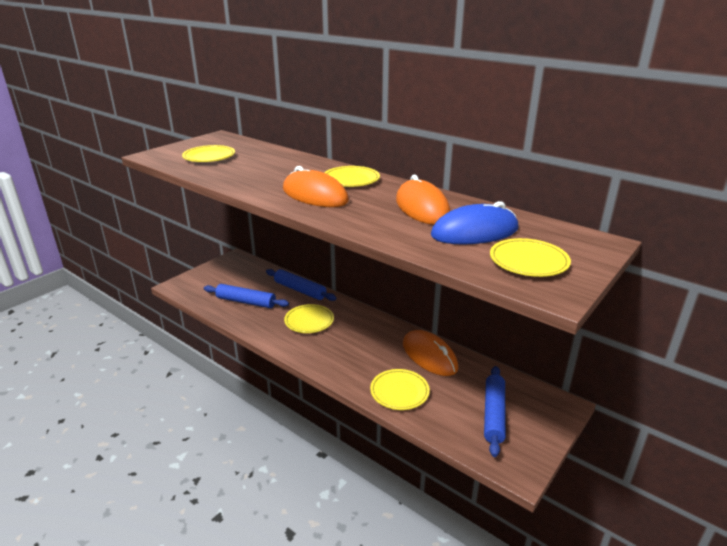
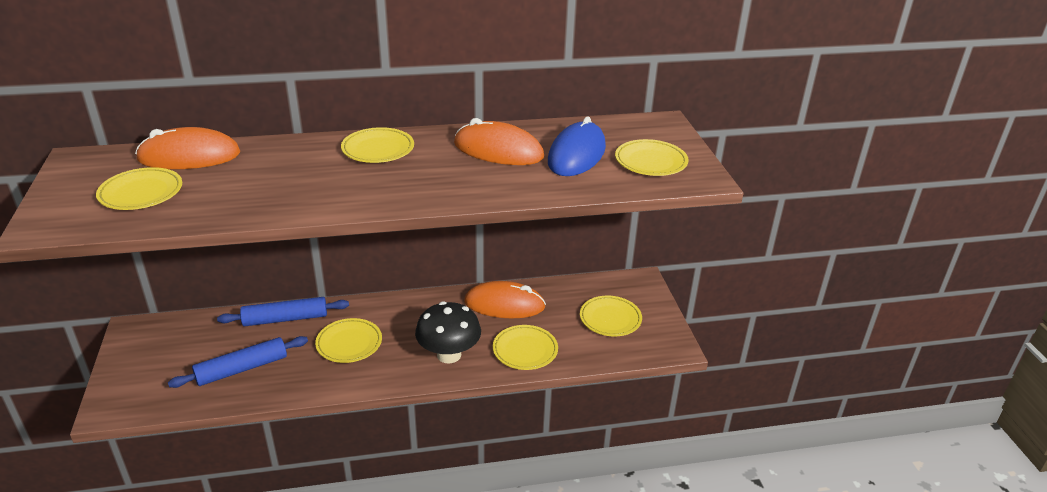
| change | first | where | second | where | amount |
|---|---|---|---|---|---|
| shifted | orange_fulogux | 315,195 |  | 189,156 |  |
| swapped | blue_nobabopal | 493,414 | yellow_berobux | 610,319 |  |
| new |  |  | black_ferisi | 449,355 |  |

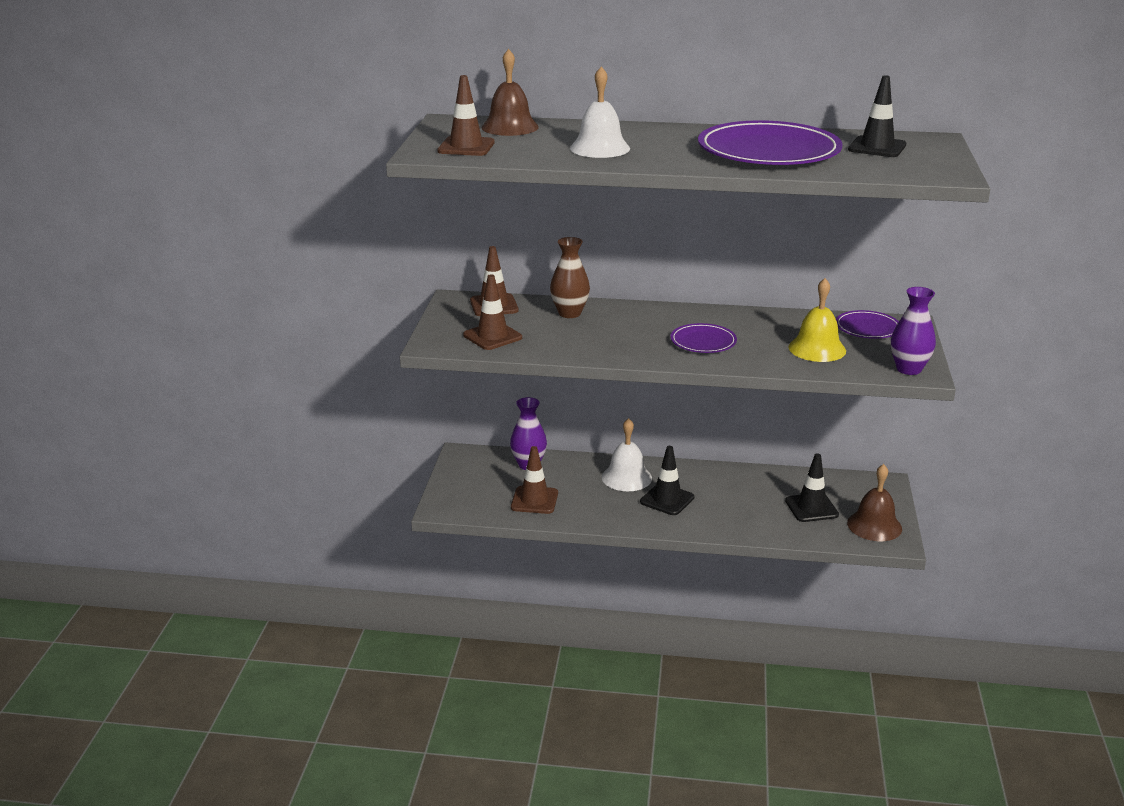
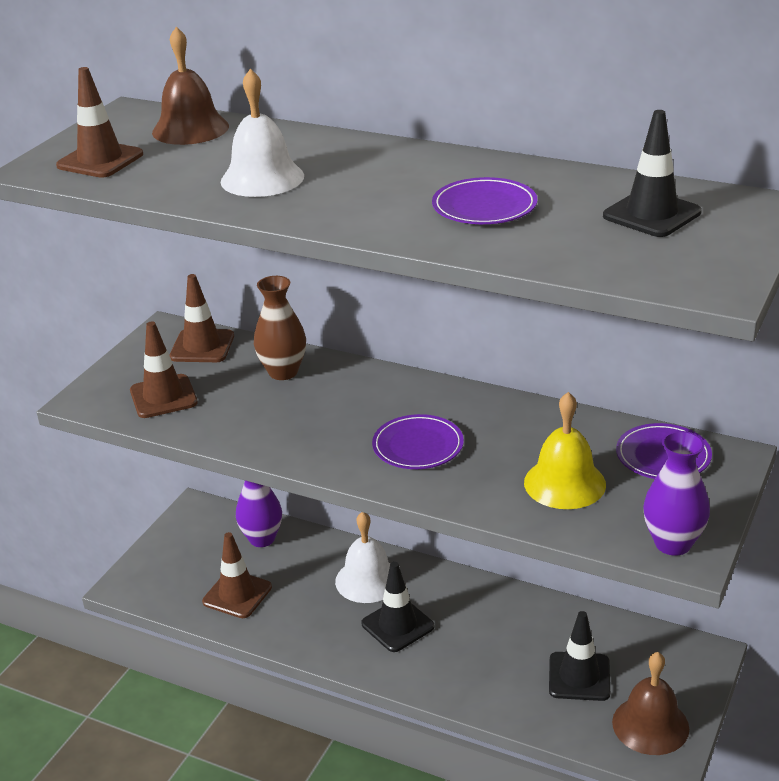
| change | first | where | second | where | amount |
|---|---|---|---|---|---|
| scaled | purple_berobux | 768,151 |  | 484,207 | x0.50 |

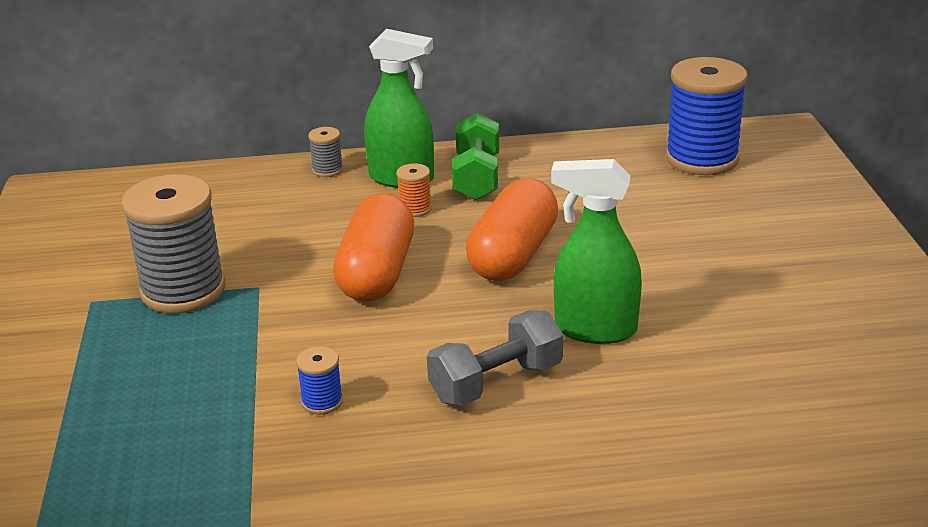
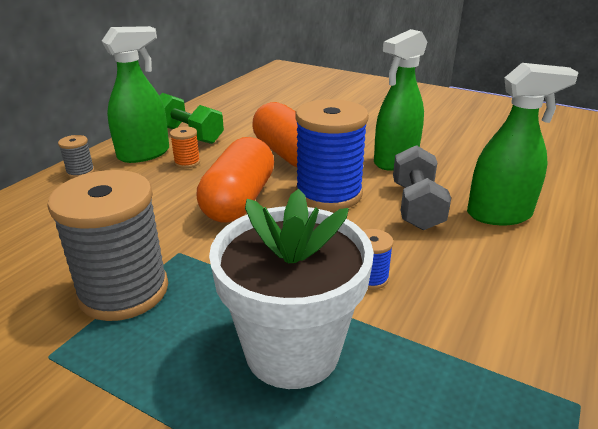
| change | first | where | second | where | amount |
|---|---|---|---|---|---|
| shifted | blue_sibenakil | 702,159 |  | 328,194 |  |
| rotated | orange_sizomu | 377,273 |  | 239,200 | 60 degrees clockwise |
| new |  |  | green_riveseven | 499,215 |  |
| new |  |  | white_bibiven | 292,350 |  |

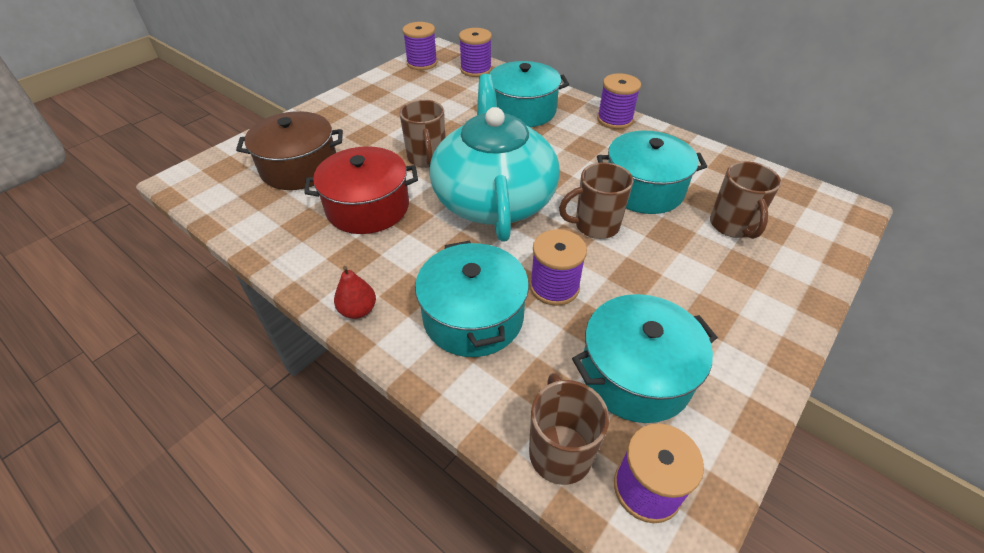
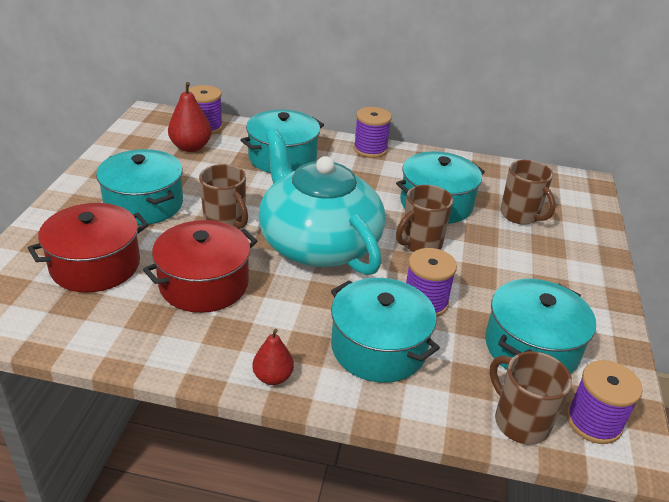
| change | first | where | second | where | amount |
|---|---|---|---|---|---|
| gone | purple_sibenakil | 422,63 |  |  |  |
| repainted | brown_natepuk | 299,168 | red_natepuk | 95,265 |  |
| new |  |  | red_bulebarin | 191,147 |  |
| new |  |  | turquoise_natepuk | 144,204 |  |

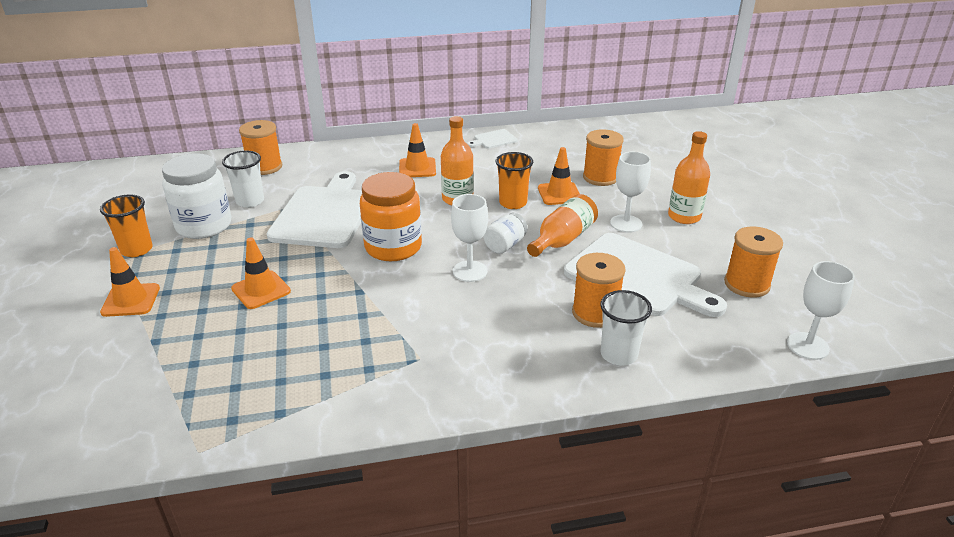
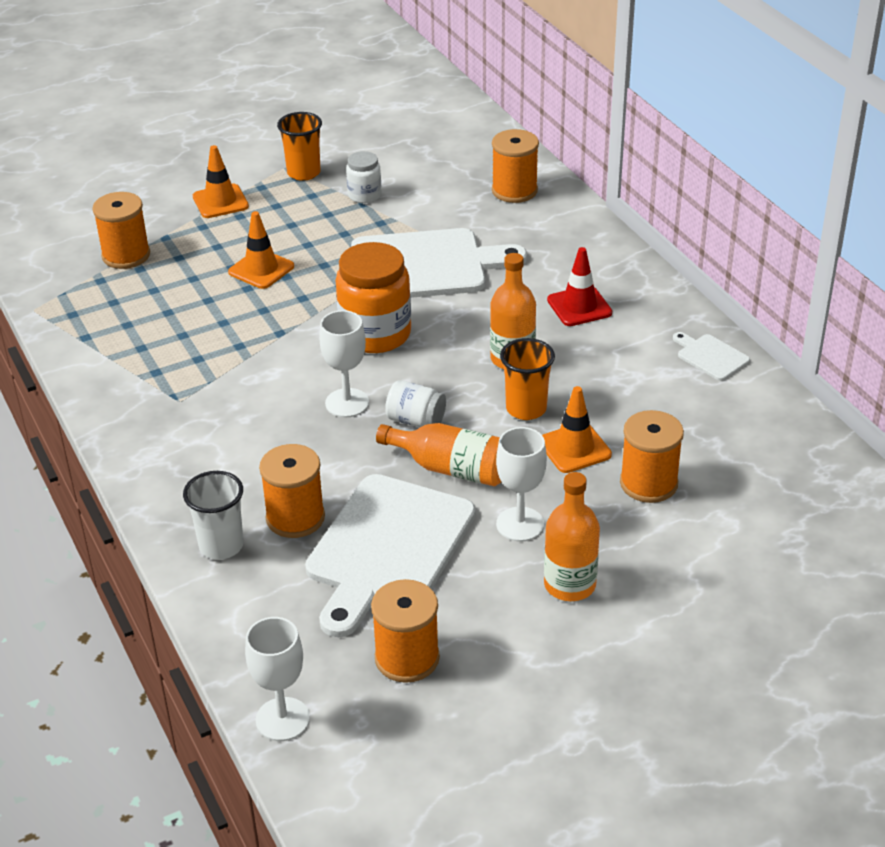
| change | first | where | second | where | amount |
|---|---|---|---|---|---|
| repainted | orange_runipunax | 417,168 | red_runipunax | 579,306 |  |
| gone | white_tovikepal | 250,201 |  |  |  |
| scaled | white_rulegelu | 204,226 |  | 364,195 | x0.53 |
| new |  |  | orange_sibenakil | 126,255 |  |

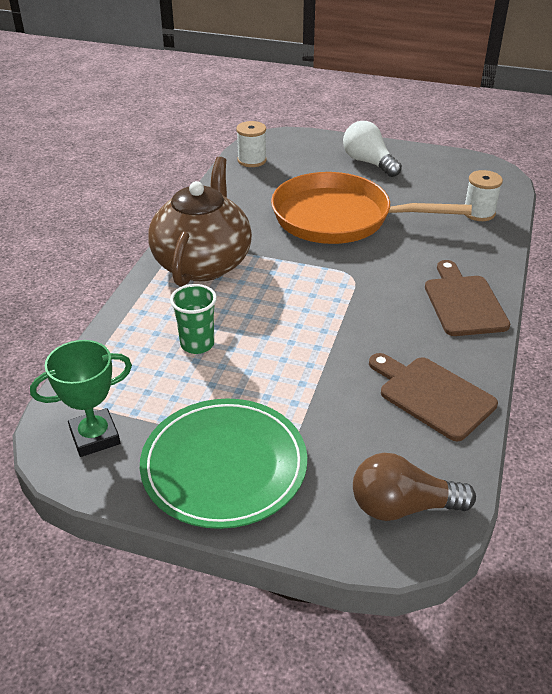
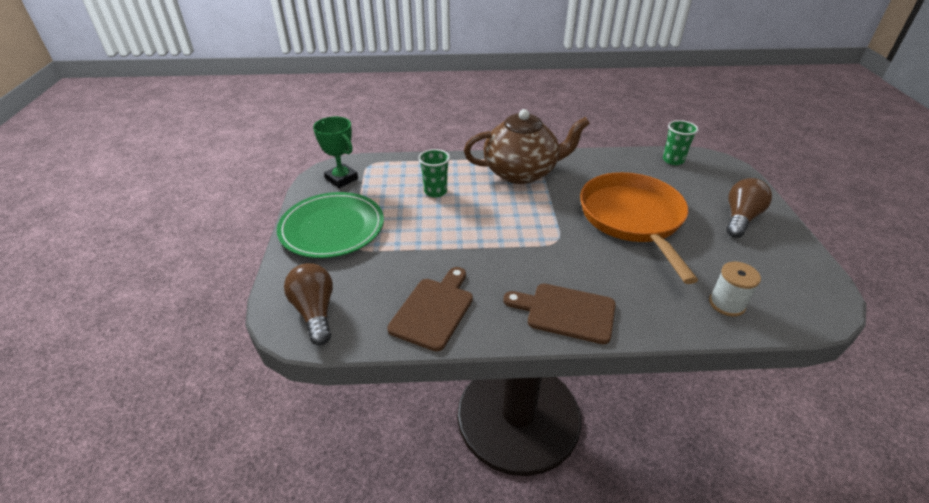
| change | first | where | second | where | amount |
|---|---|---|---|---|---|
| swapped | white_sibenakil | 252,160 | green_tovikepal | 673,160 |  |
| repainted | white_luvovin | 369,163 | brown_luvovin | 740,218 |  |
| rotated | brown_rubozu | 463,303 |  | 566,312 | 135 degrees counterclockwise |

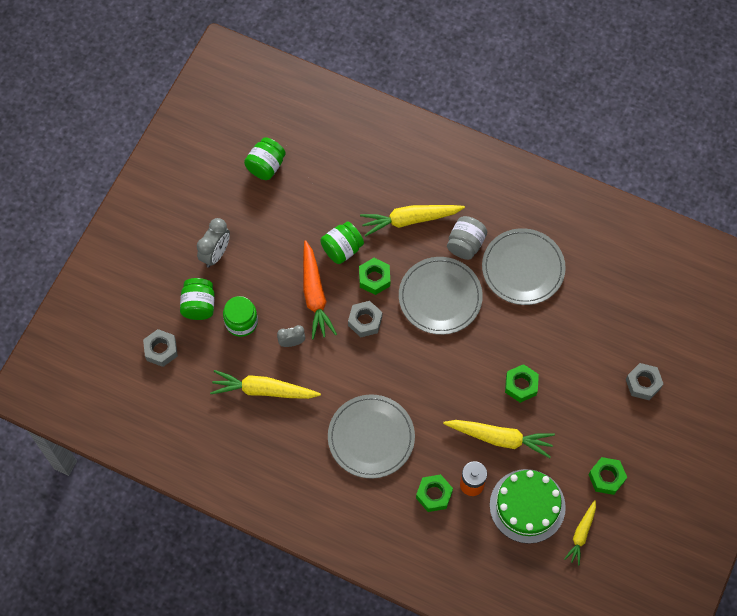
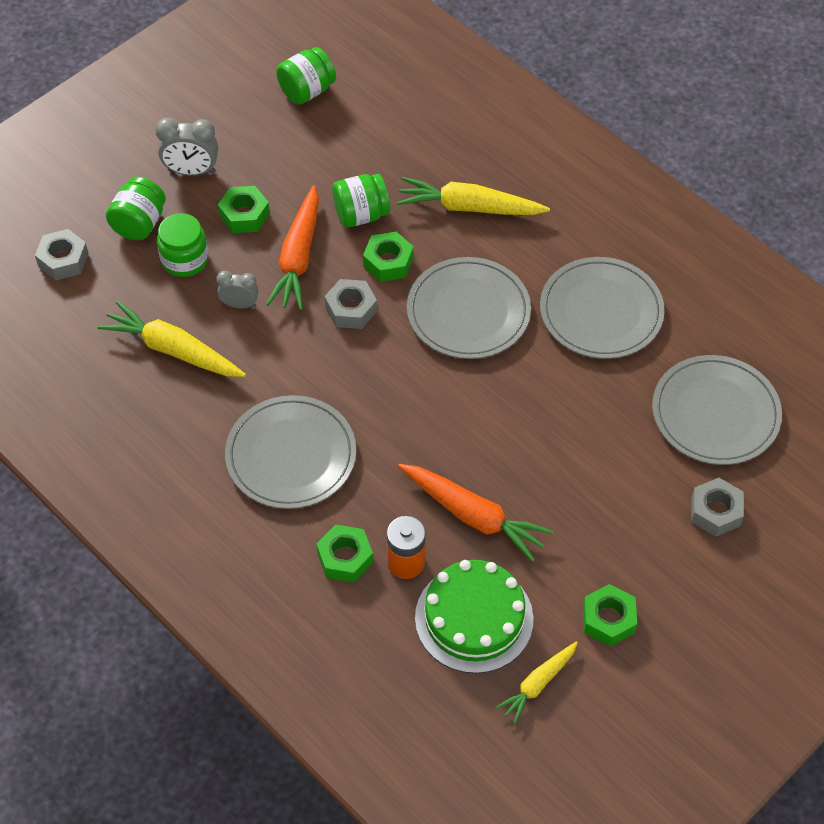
| change | first | where | second | where | amount |
|---|---|---|---|---|---|
| gone | grey_rulegelu | 465,244 |  |  |  |
| rotated | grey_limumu | 215,254 |  | 191,171 | 45 degrees clockwise |
| shifted | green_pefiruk | 521,385 |  | 244,215 |  |
| repainted | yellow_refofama | 500,438 | orange_refofama | 473,515 |  |
| new |  |  | grey_berobux | 715,413 |  |

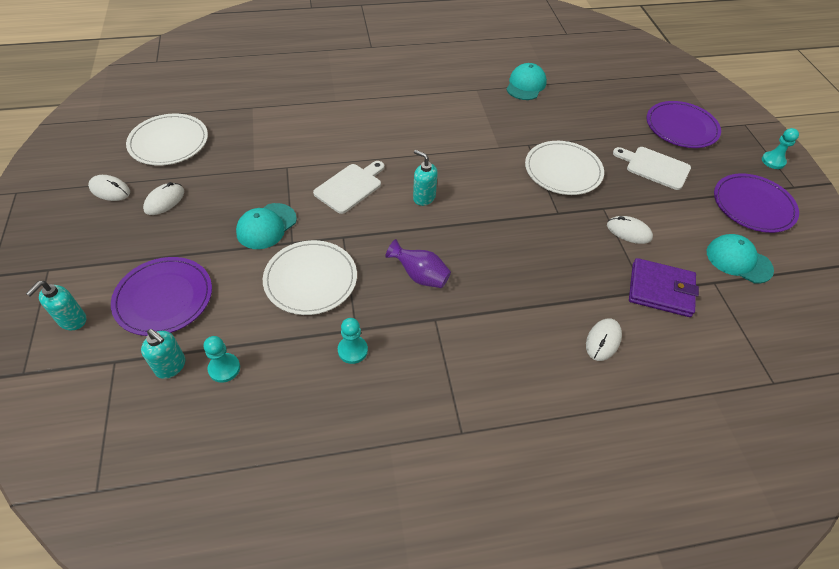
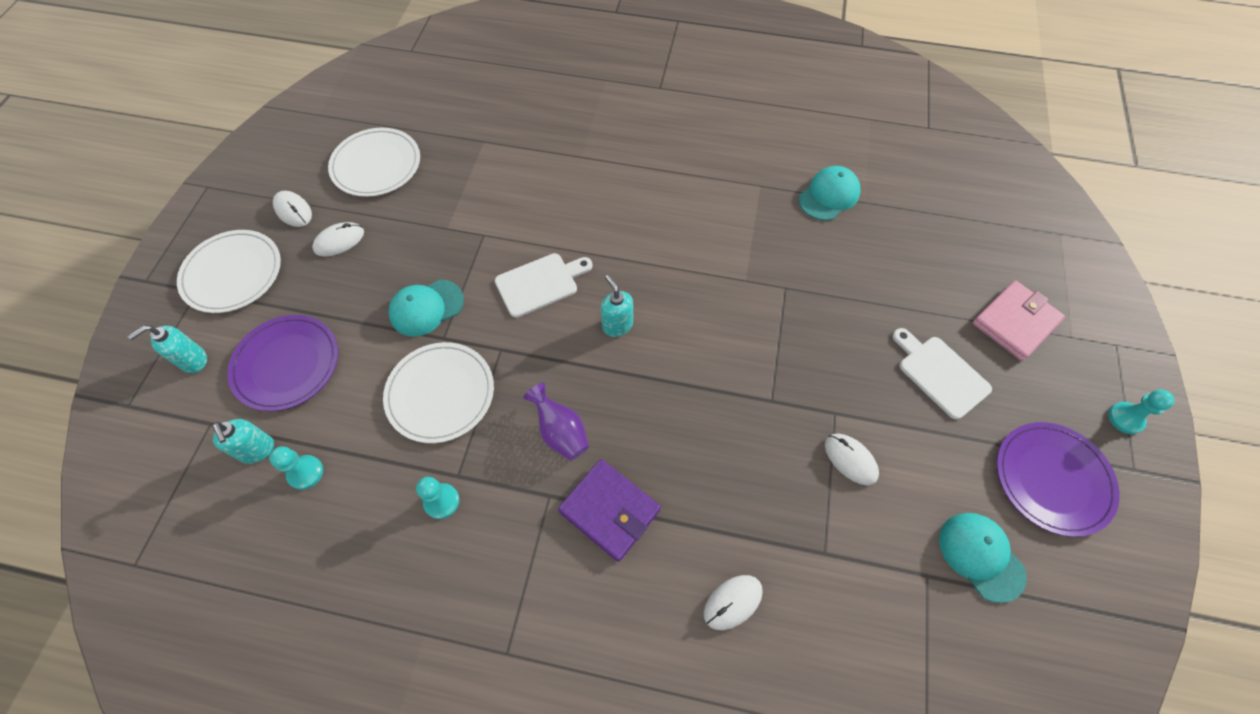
| change | first | where | second | where | amount |
|---|---|---|---|---|---|
| swapped | purple_berobux | 681,127 | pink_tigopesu | 1015,322 |  |
| shifted | white_berobux | 563,170 |  | 232,273 |  |
| shifted | purple_tigopesu | 660,290 |  | 609,510 |  |

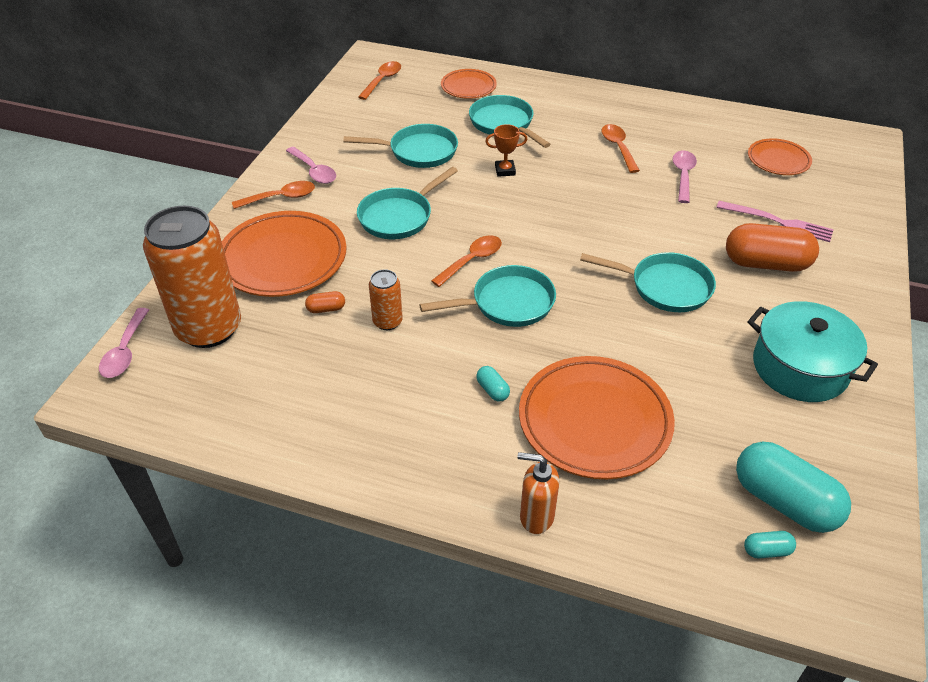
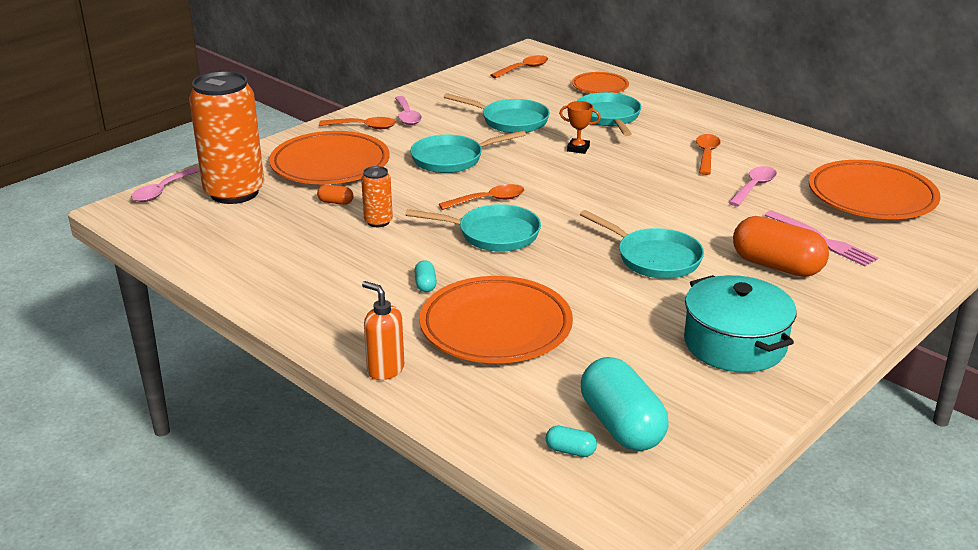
| change | first | where | second | where | amount |
|---|---|---|---|---|---|
| scaled | orange_berobux | 778,160 |  | 871,196 | x1.81 |

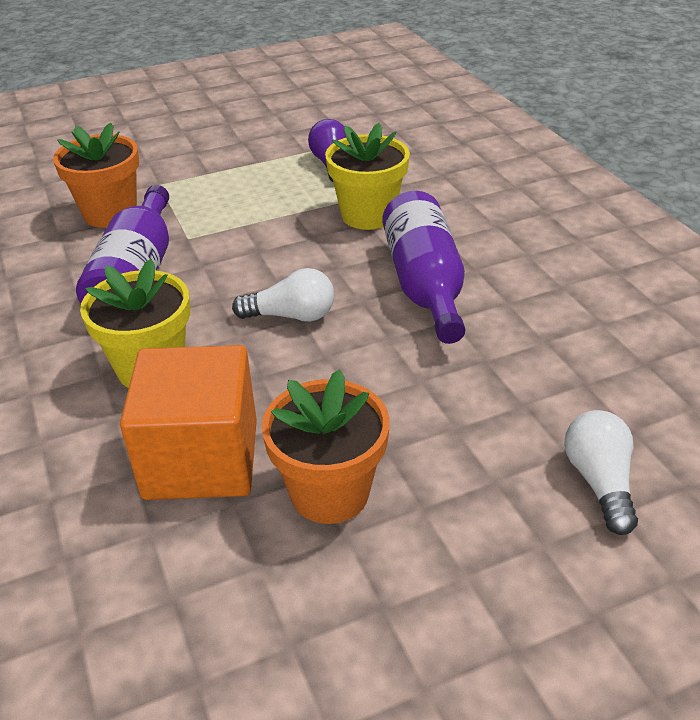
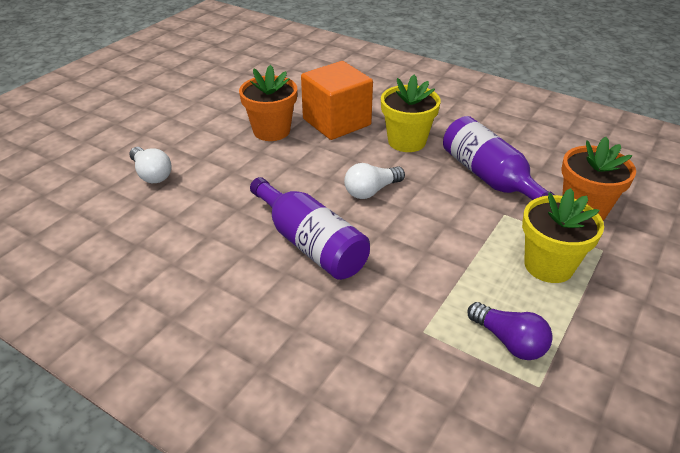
| change | first | where | second | where | amount |
|---|---|---|---|---|---|
| shifted | yellow_bibiven | 368,215 |  | 548,265 |  |

